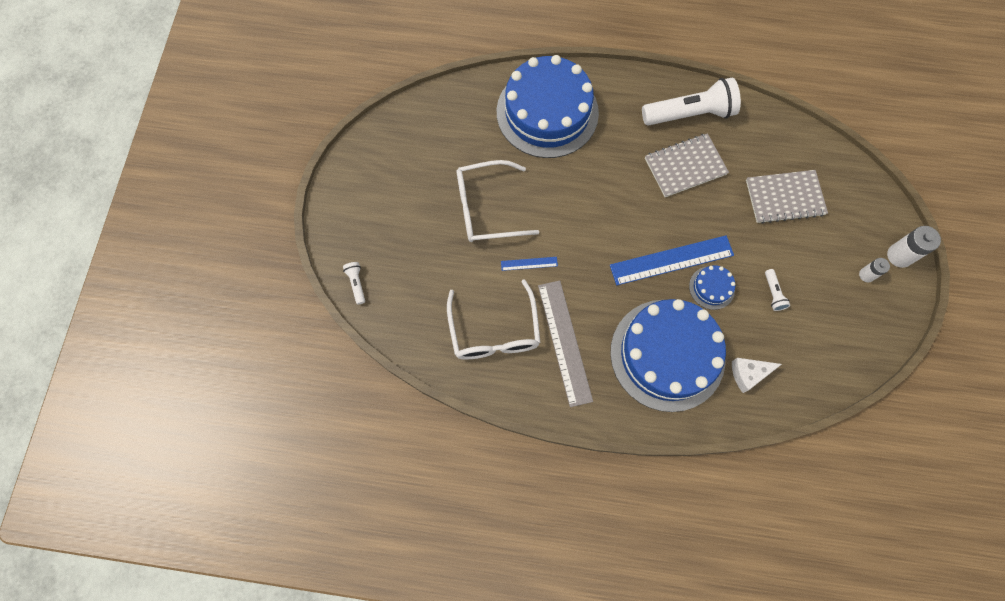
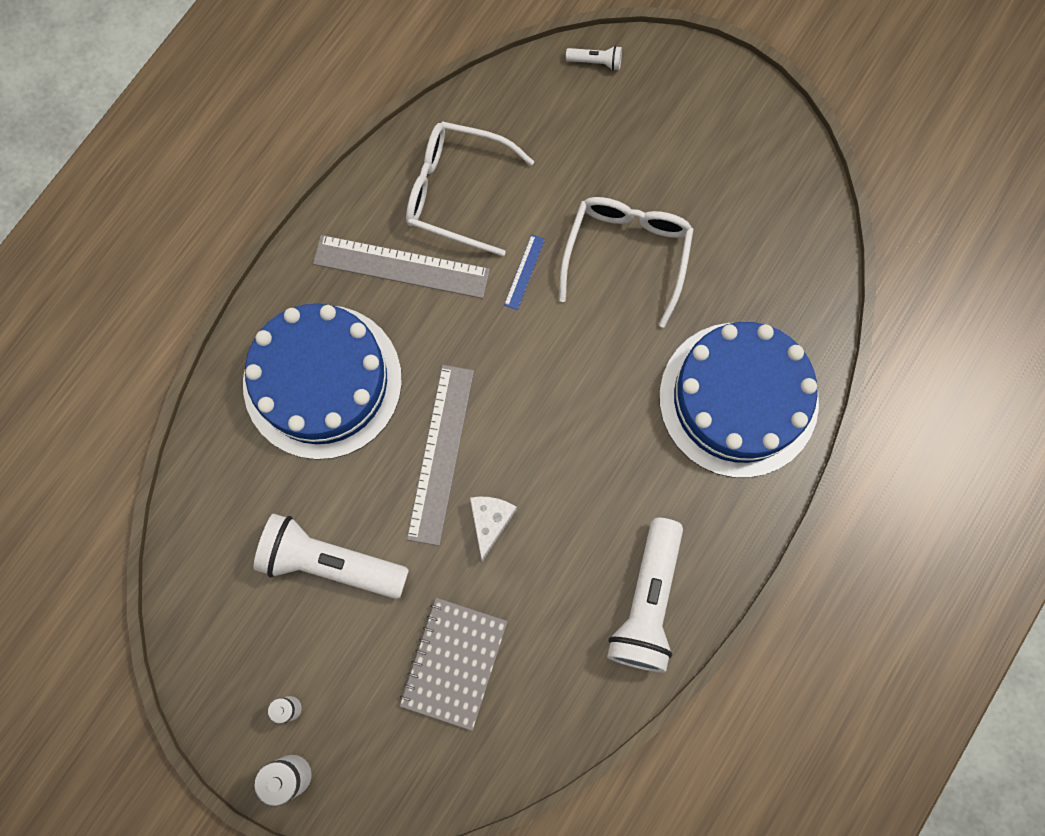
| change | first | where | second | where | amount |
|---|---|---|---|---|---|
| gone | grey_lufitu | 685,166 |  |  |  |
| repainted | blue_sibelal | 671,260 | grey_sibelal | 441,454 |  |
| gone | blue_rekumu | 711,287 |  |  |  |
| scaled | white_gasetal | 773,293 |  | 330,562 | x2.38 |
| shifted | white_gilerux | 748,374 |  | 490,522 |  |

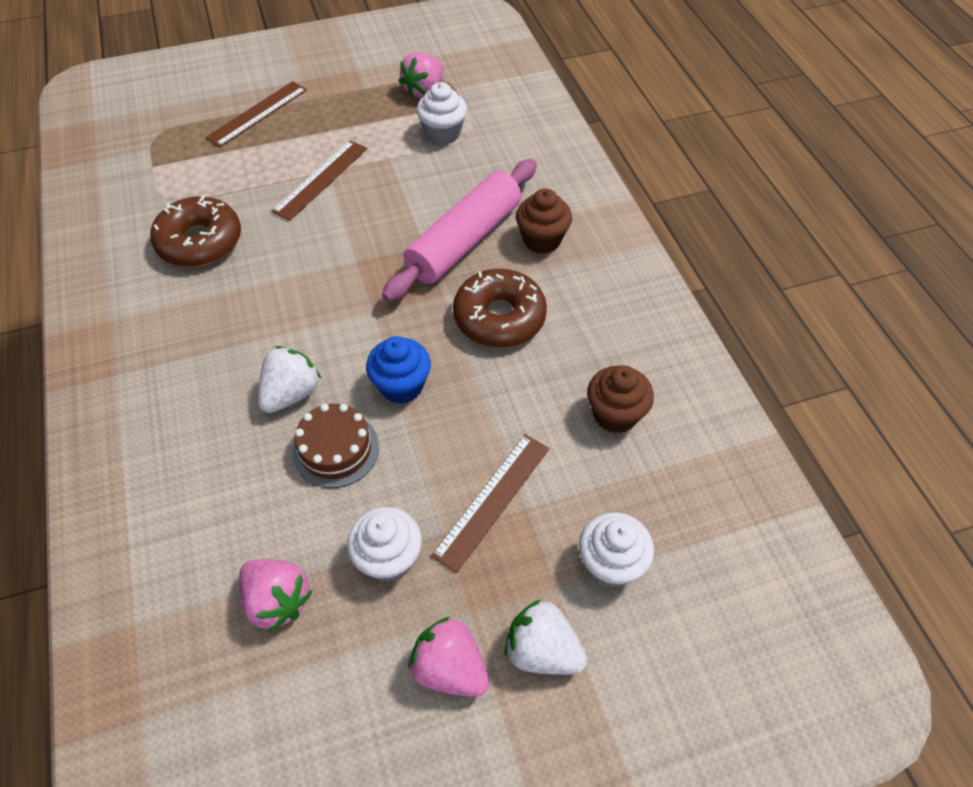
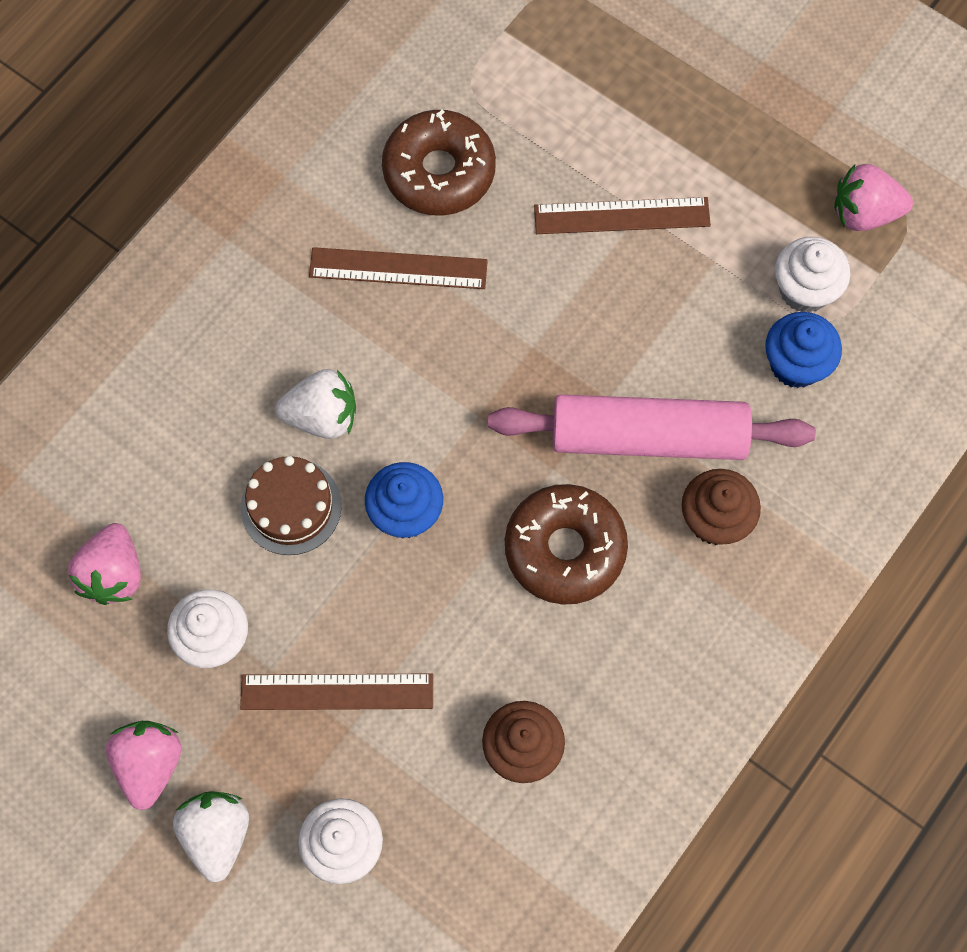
| change | first | where | second | where | amount |
|---|---|---|---|---|---|
| shifted | brown_sibelal | 257,114 |  | 398,269 |  |
| new |  |  | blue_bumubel | 796,364 |  |

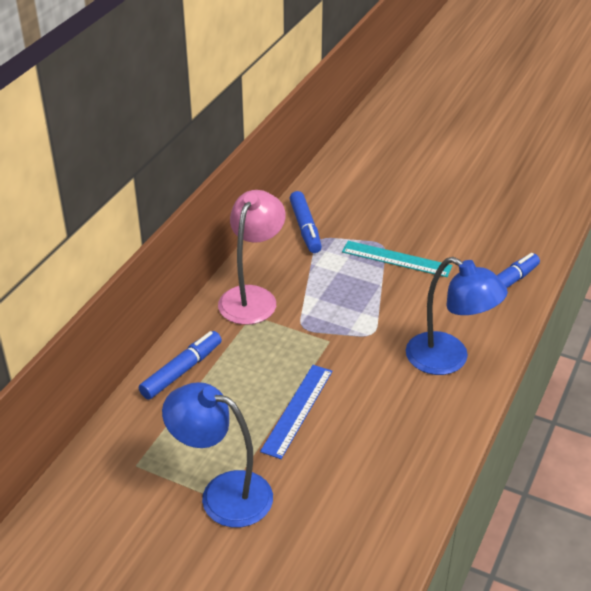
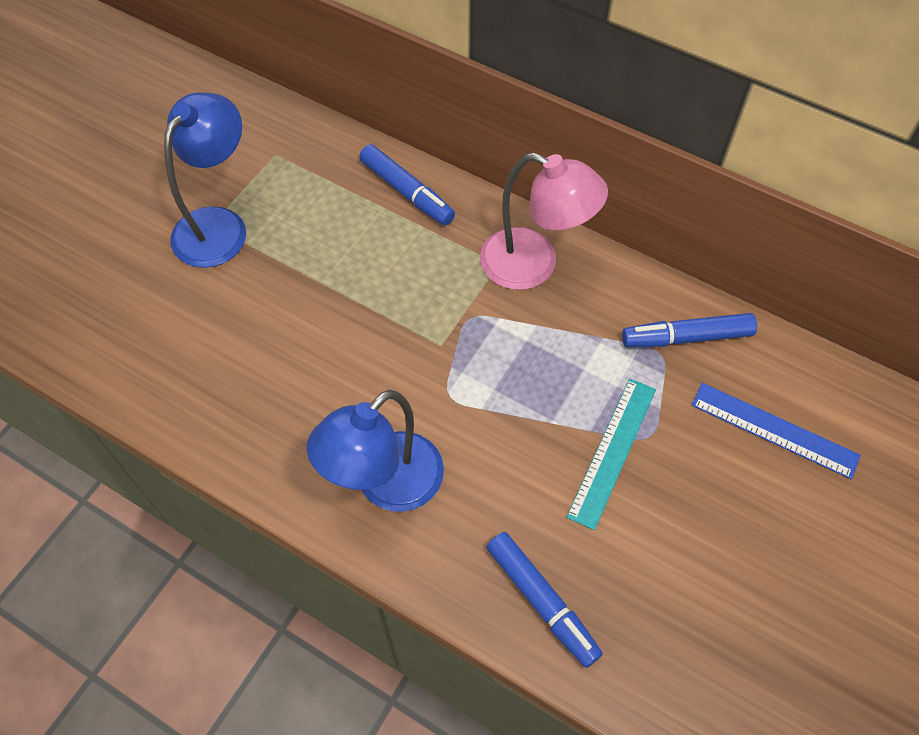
| change | first | where | second | where | amount |
|---|---|---|---|---|---|
| shifted | blue_sibelal | 297,410 |  | 774,430 |  |

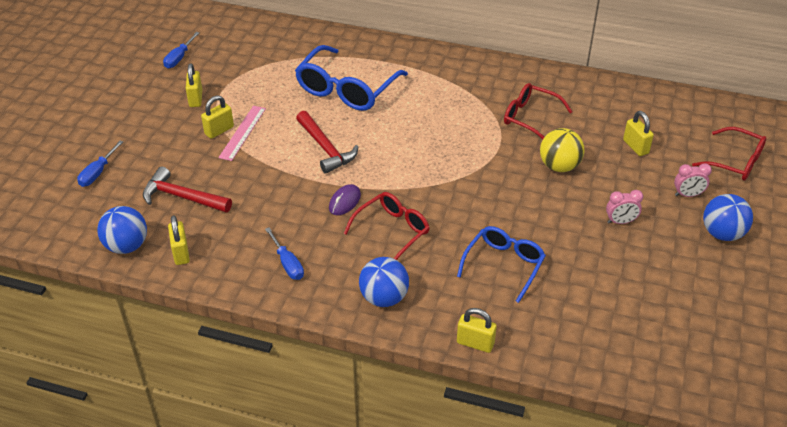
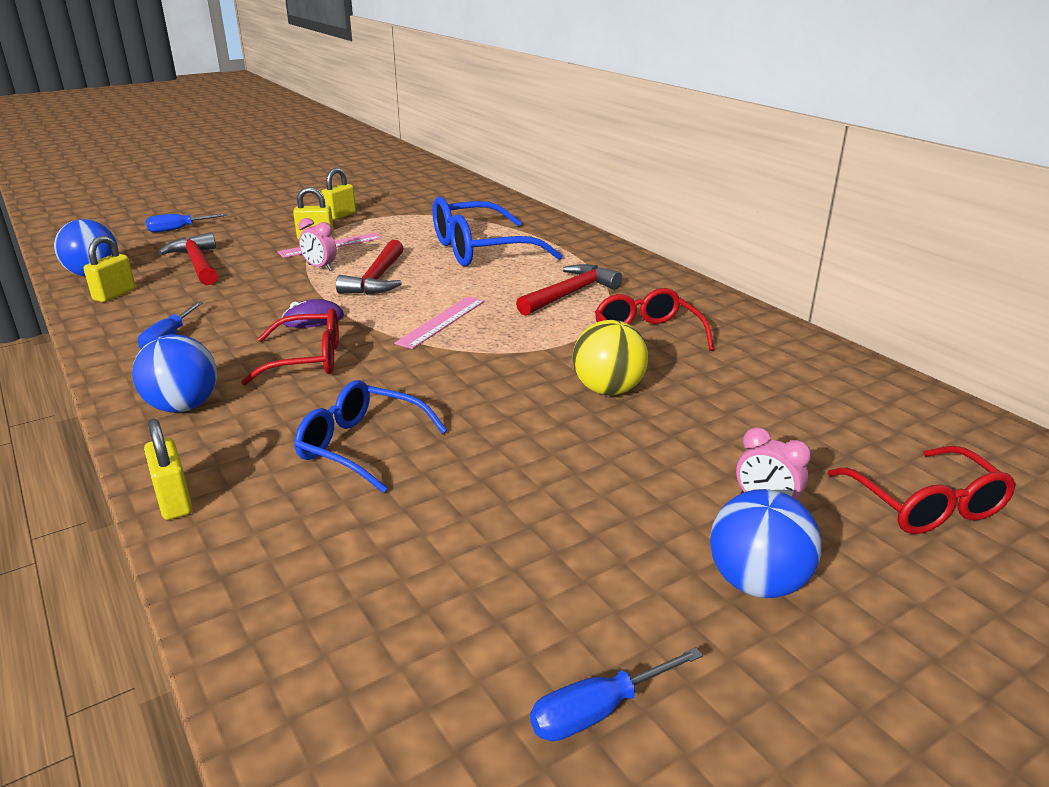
| change | first | where | second | where | amount |
|---|---|---|---|---|---|
| shifted | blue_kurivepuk | 179,58 |  | 598,711 |  |
| gone | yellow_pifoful | 635,147 |  |  |  |
| shifted | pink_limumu | 620,222 |  | 320,267 |  |
| rotated | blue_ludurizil | 504,265 |  | 360,446 | 135 degrees counterclockwise |
| new |  |  | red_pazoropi | 570,294 |  |
| new |  |  | pink_sibelal | 441,321 |  |

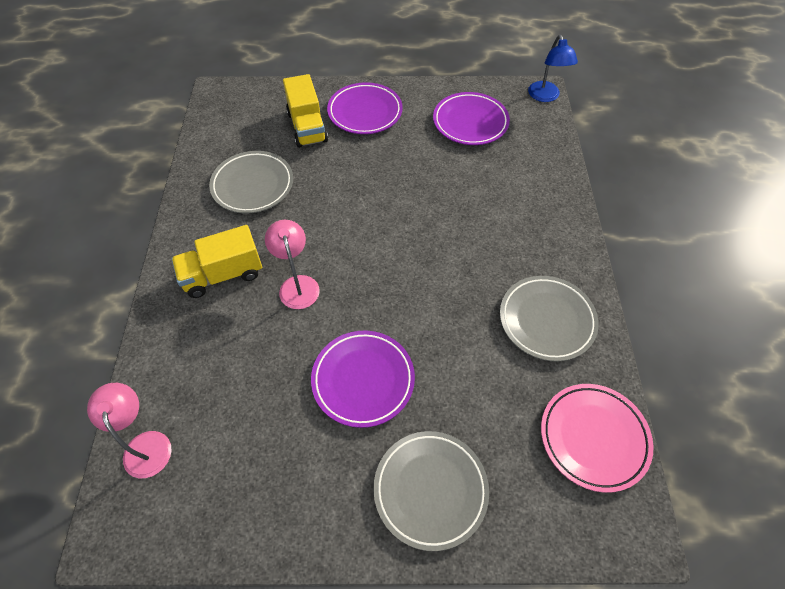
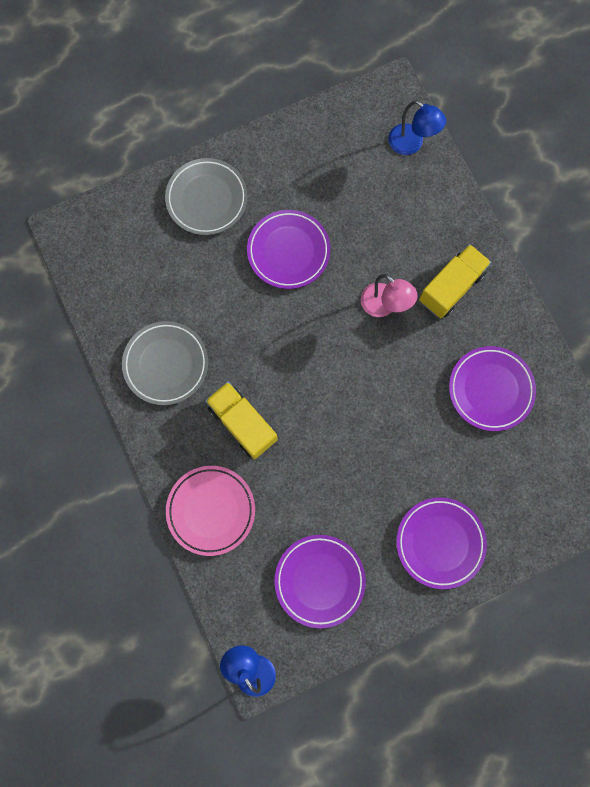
| change | first | where | second | where | amount |
|---|---|---|---|---|---|
| shifted | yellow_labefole | 307,127 |  | 242,423 |  |
| repainted | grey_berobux | 253,185 | purple_berobux | 490,389 |  |
| repainted | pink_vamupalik | 145,444 | blue_vamupalik | 411,144 |  |
| shifted | pink_berobux | 593,438 |  | 211,510 |  |

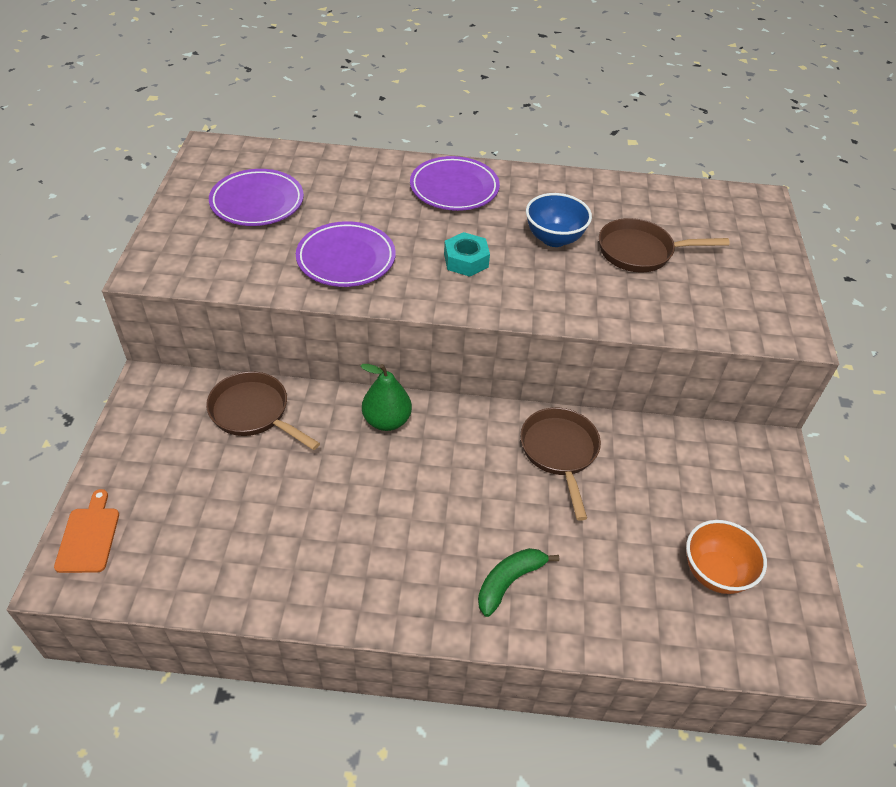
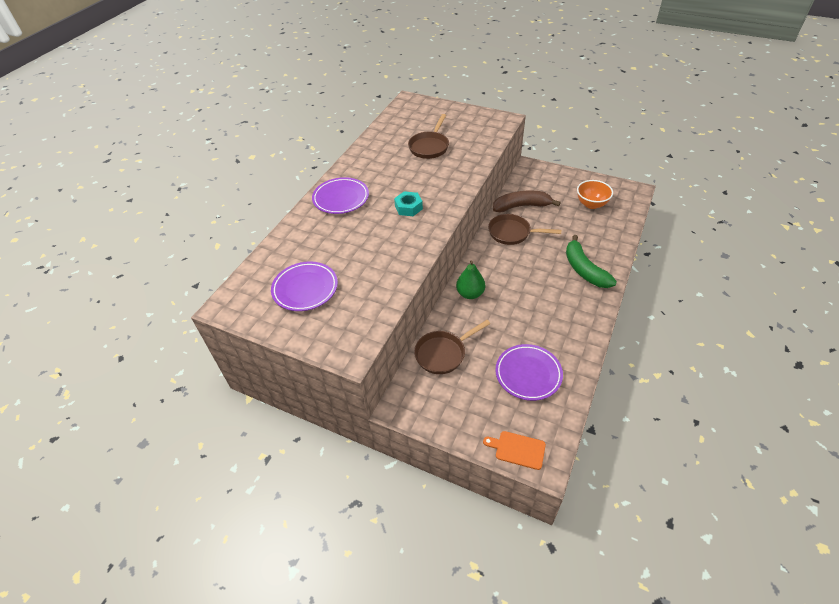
| change | first | where | second | where | amount |
|---|---|---|---|---|---|
| gone | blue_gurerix | 554,239 |  |  |  |
| shifted | purple_berobux | 346,259 |  | 528,374 |  |
| scaled | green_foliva | 509,582 |  | 584,269 | x1.50 |
| new |  |  | brown_foliva | 521,206 |  |

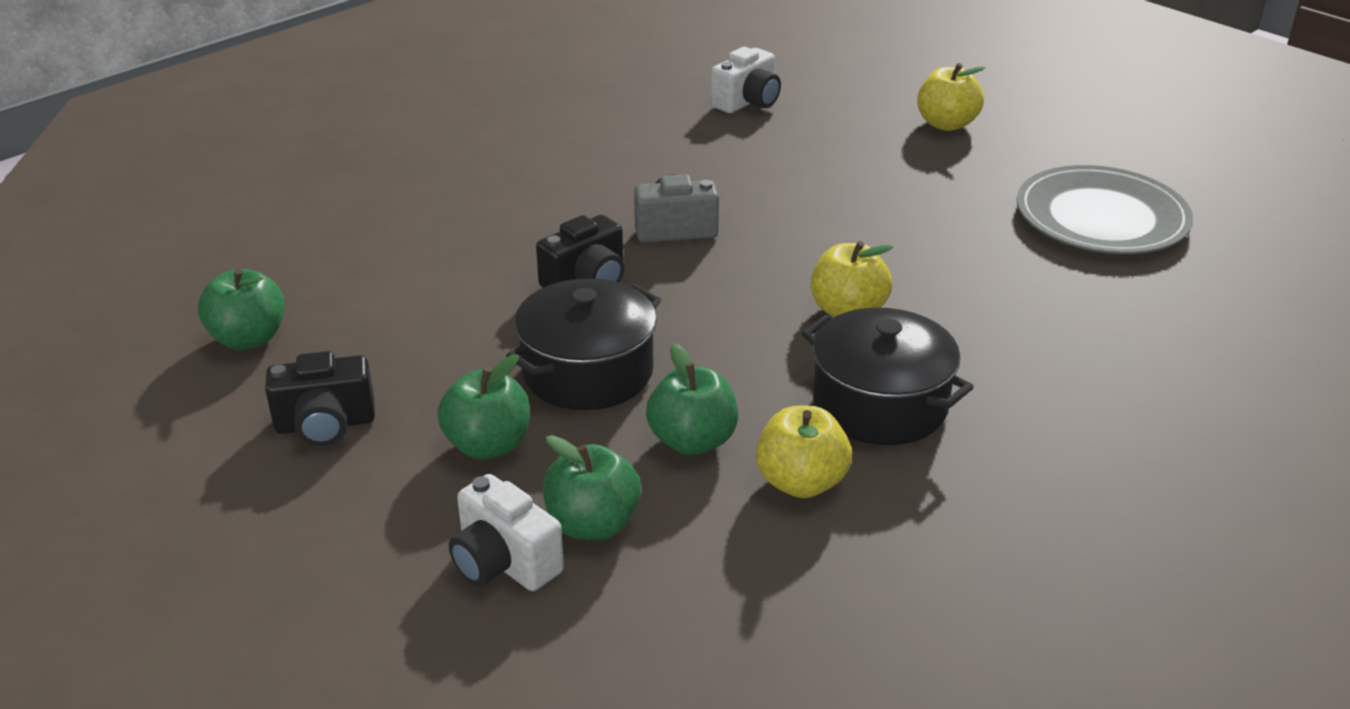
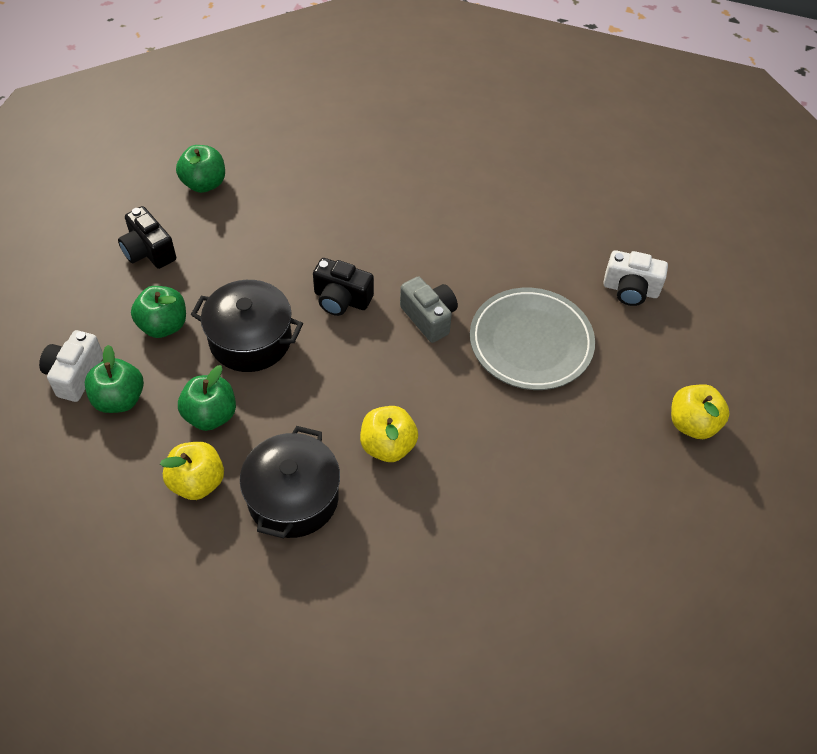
| change | first | where | second | where | amount |
|---|---|---|---|---|---|
| shifted | grey_berobux | 1101,218 |  | 531,342 |  |

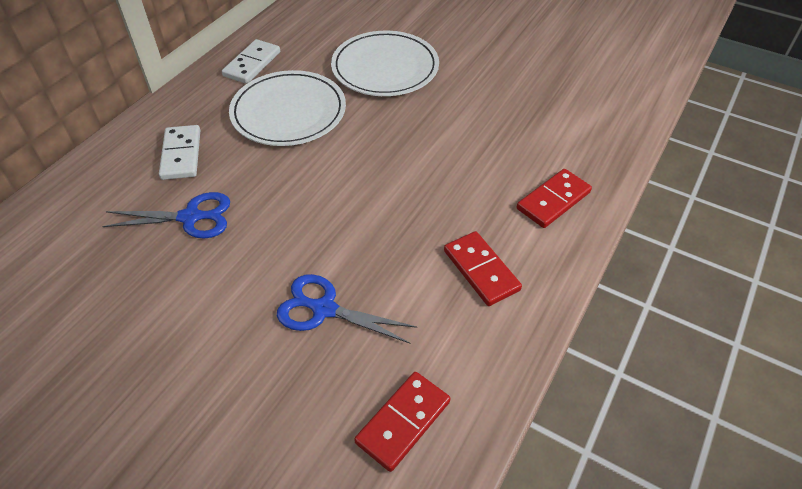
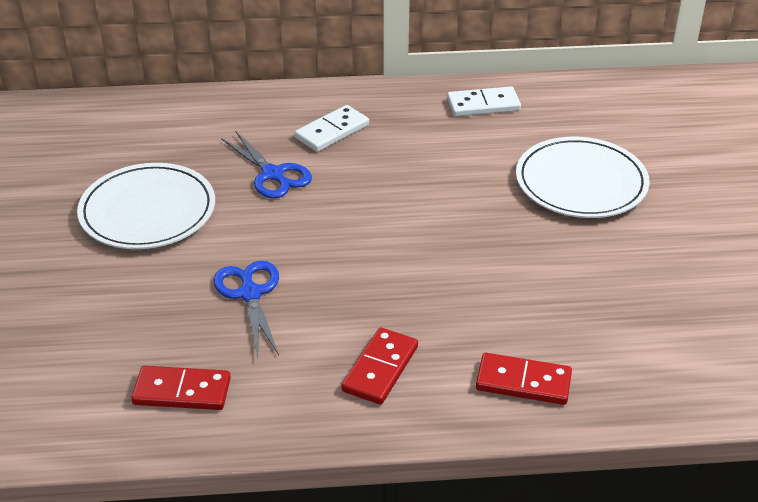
| change | first | where | second | where | amount |
|---|---|---|---|---|---|
| shifted | white_berobux | 288,112 |  | 147,211 |  |

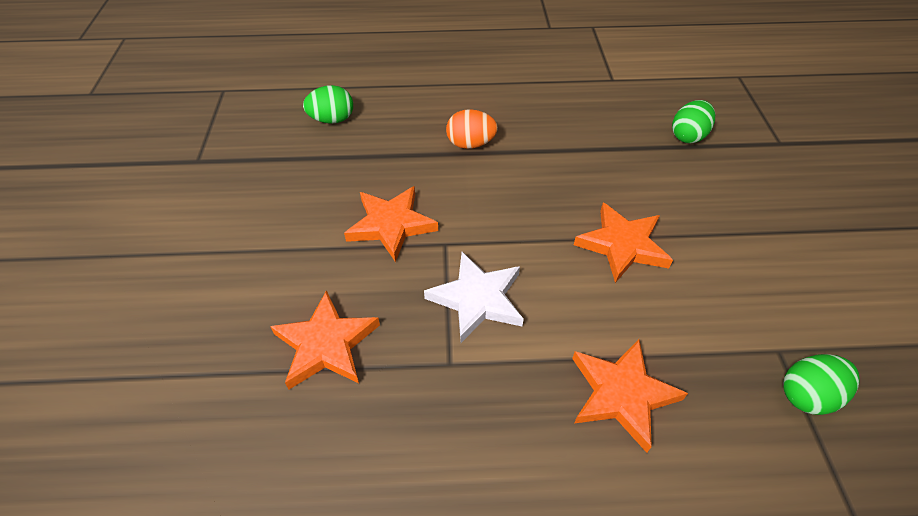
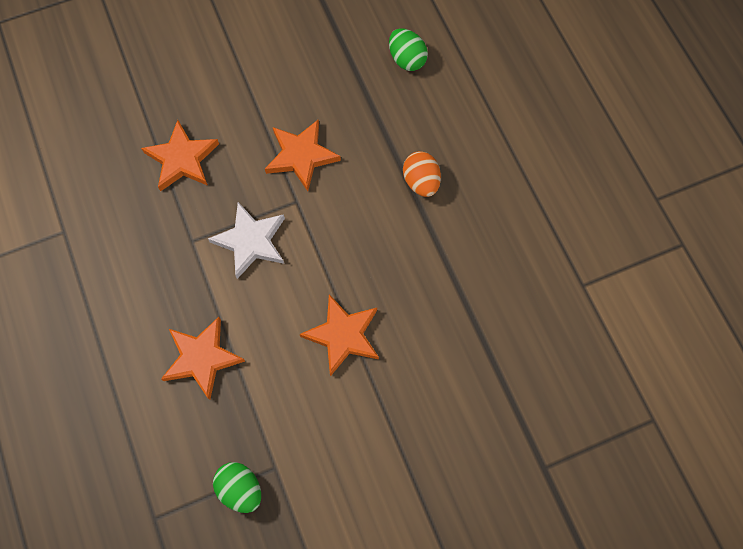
| change | first | where | second | where | amount |
|---|---|---|---|---|---|
| gone | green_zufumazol | 688,136 |  |  |  |

